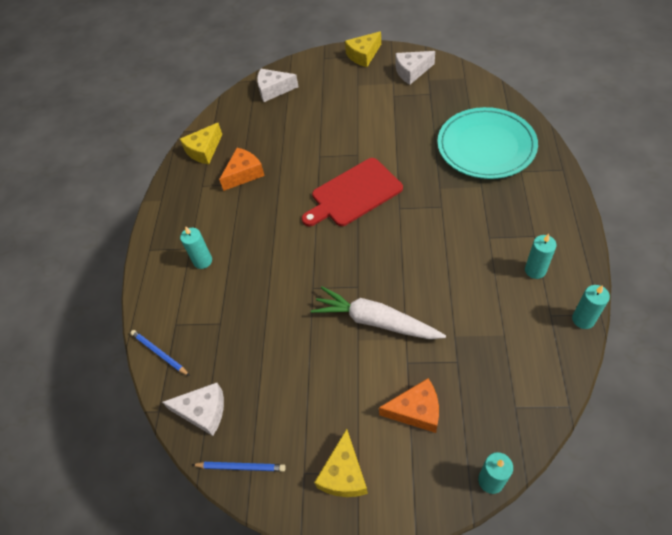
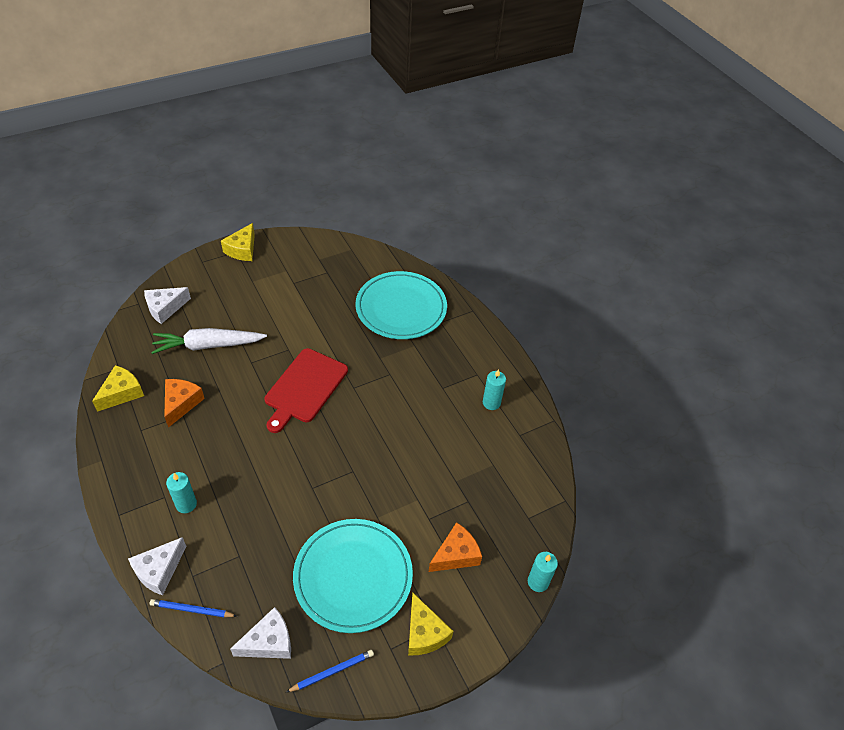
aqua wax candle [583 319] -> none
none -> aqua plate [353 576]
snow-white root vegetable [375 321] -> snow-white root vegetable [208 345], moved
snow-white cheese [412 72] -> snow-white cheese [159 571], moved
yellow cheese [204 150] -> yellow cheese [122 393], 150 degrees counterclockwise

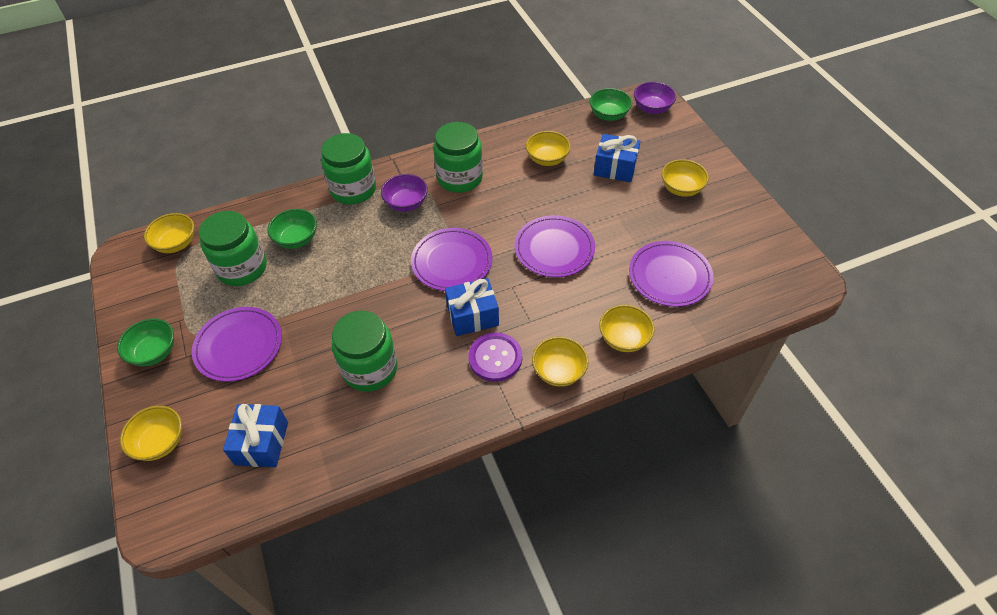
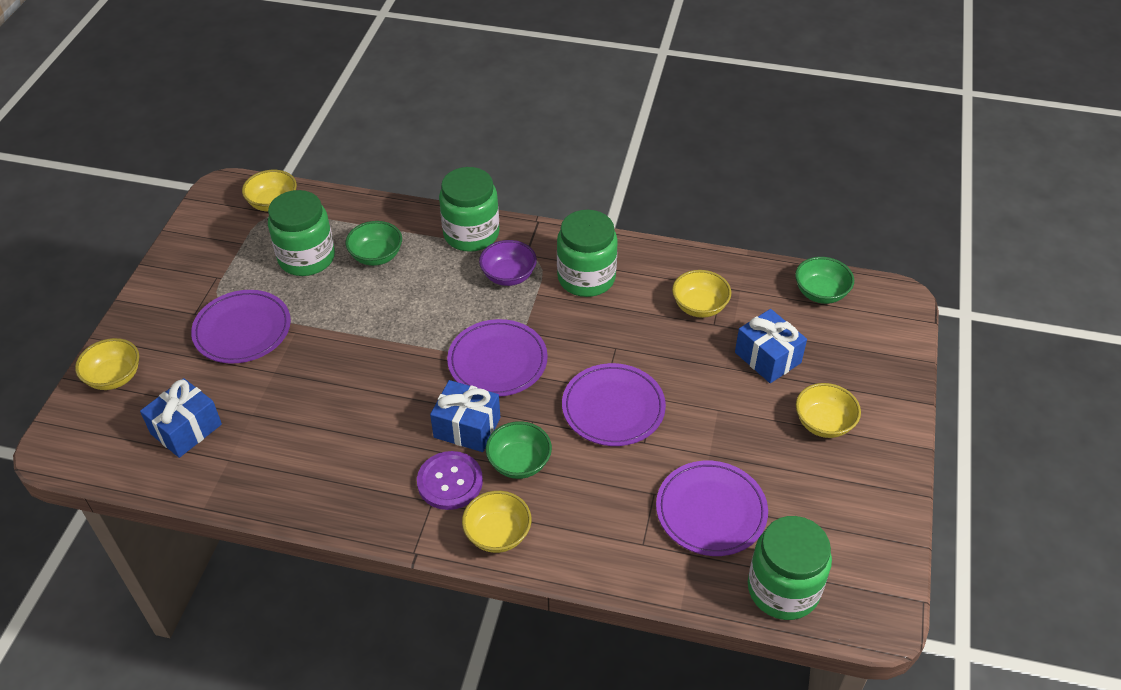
yellow deep dish [624 338] -> none
purple deep dish [652 108] -> none
emerald deep dish [154 352] -> emerald deep dish [519 463], moved
emerald jar [370 369] -> emerald jar [783 589], moved

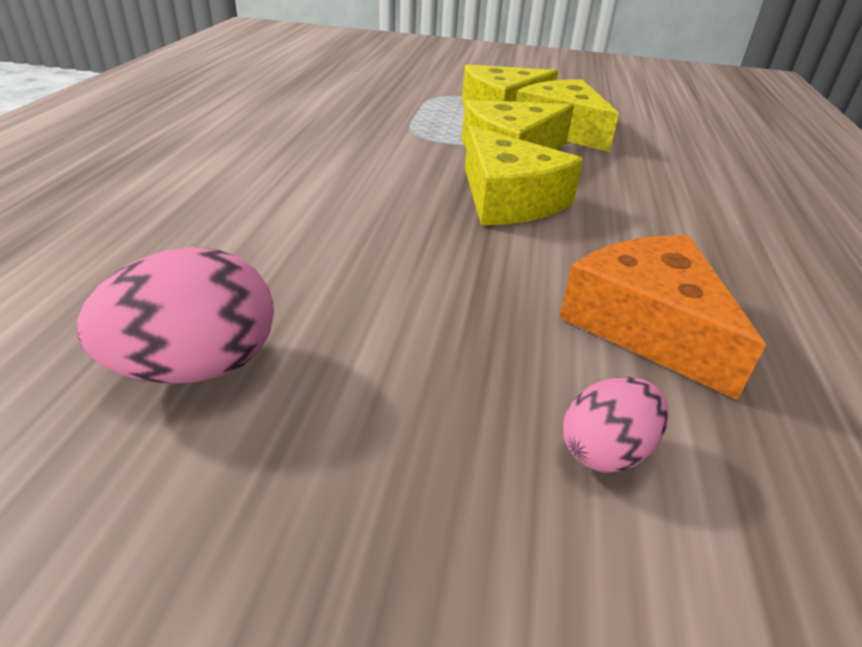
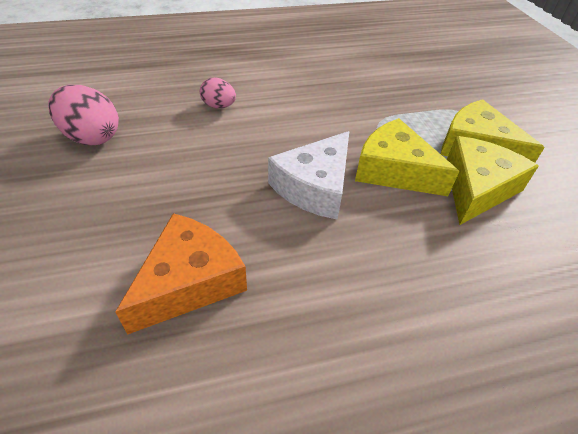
pink egg [606 451] -> pink egg [219 106], moved
yellow cheese [509 199] -> snow-white cheese [314 187]

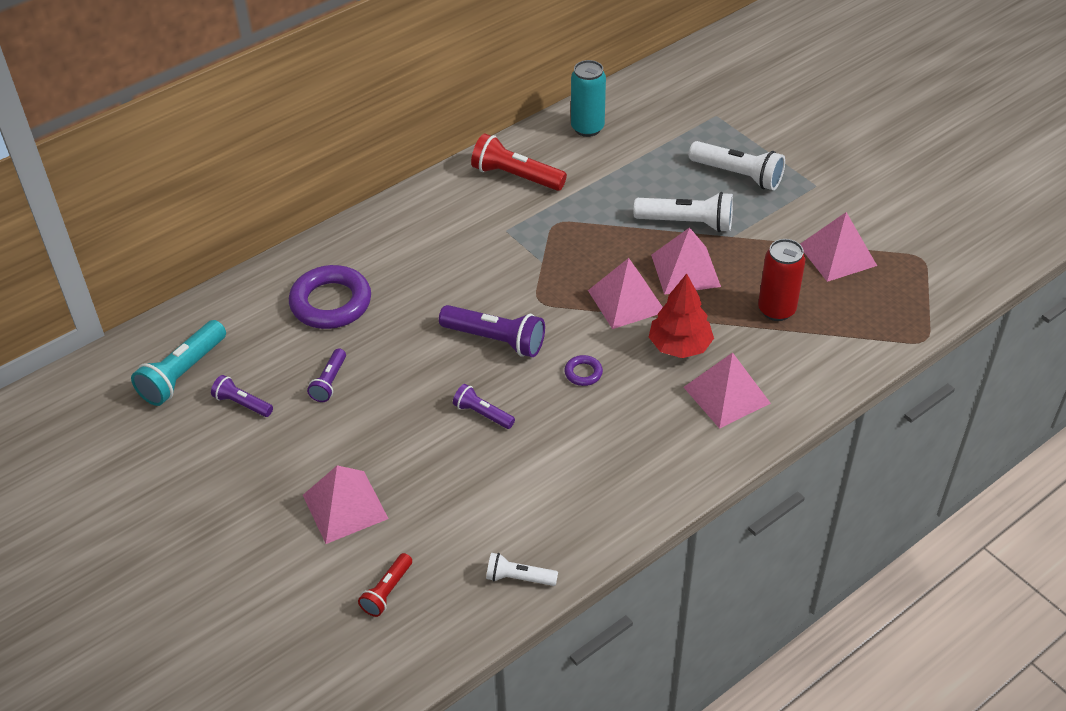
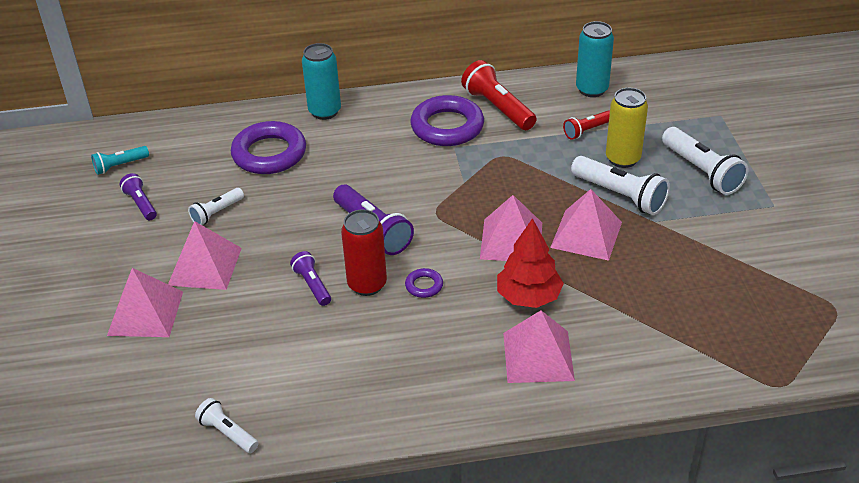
none -> aqua can [325 111]
none -> purple hoop [447 127]
none -> yellow can [623 159]
red torch [387 591] -> red torch [587 130], moved
red can [776 310] -> red can [367 284], moved
pink solid pyramid [837 255] -> pink solid pyramid [205 266], moved
purple torch [329 382] -> snow-white torch [217 213]
aqua torch [183 373] -> aqua torch [120 166], x0.58

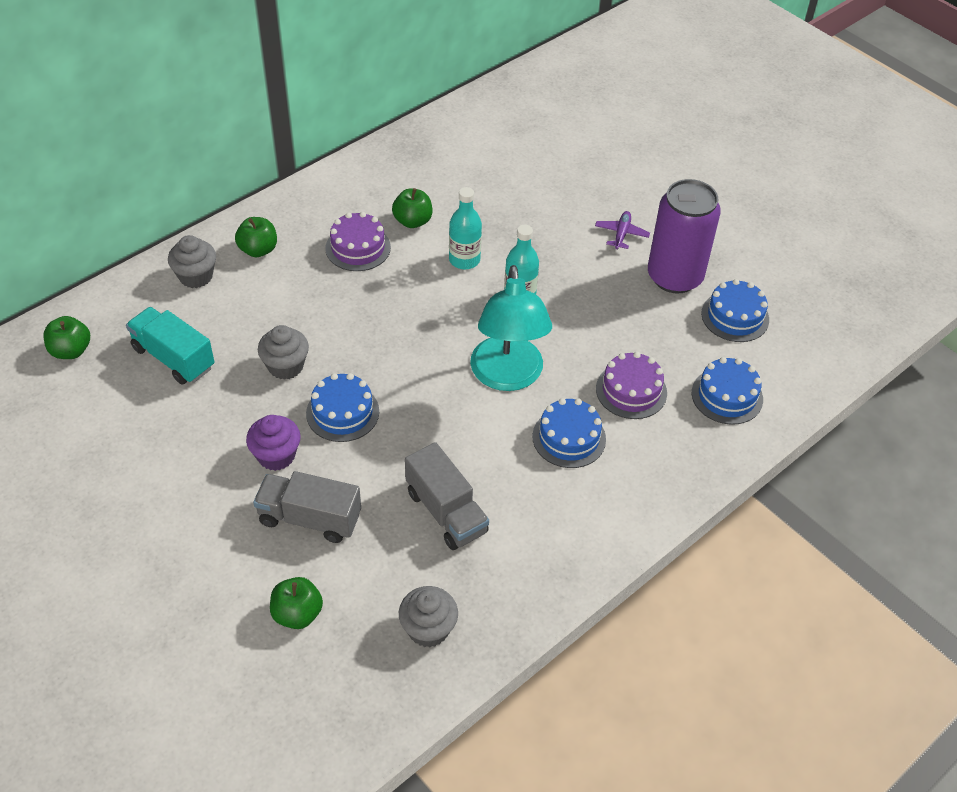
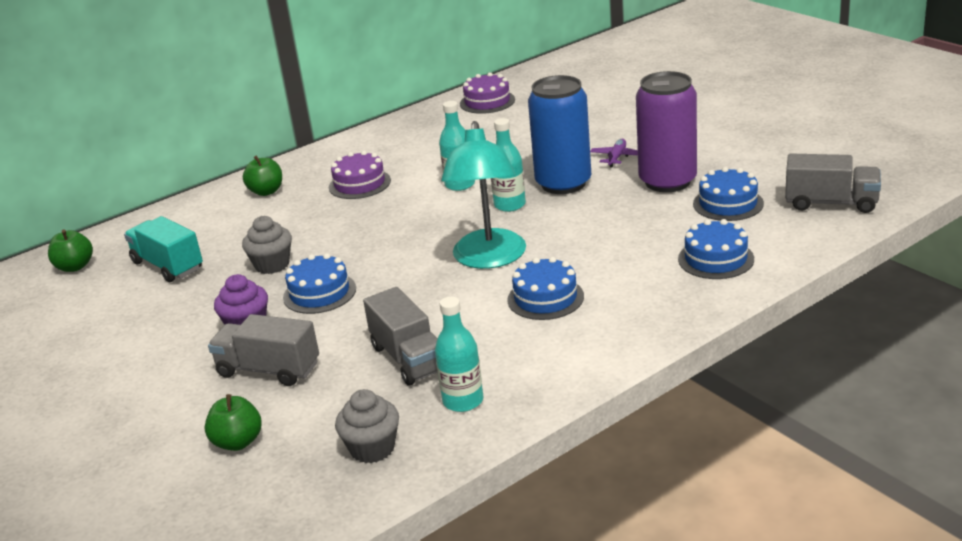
gray cupcake [196 276] -> none
emerald toy apple [412 221] -> none
none -> aqua drink bottle [463 401]
none -> royal blue can [563 183]
none -> gray truck [831 203]
purple gateau [631 390] -> purple gateau [487 102], moved

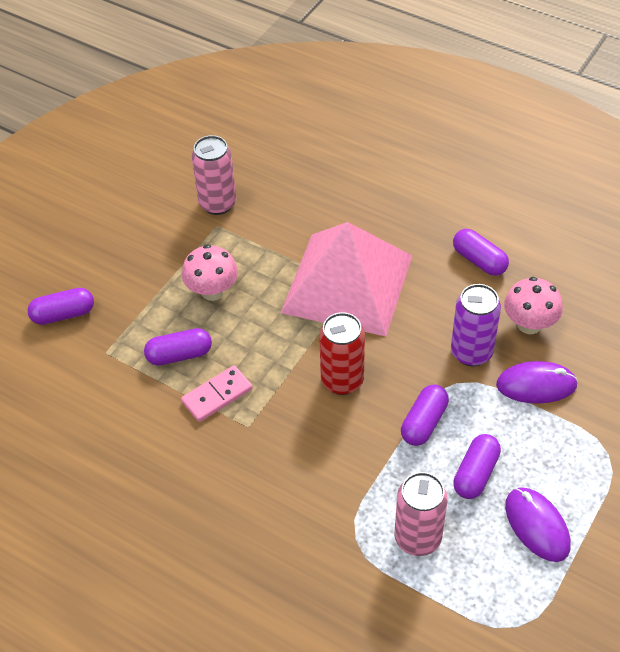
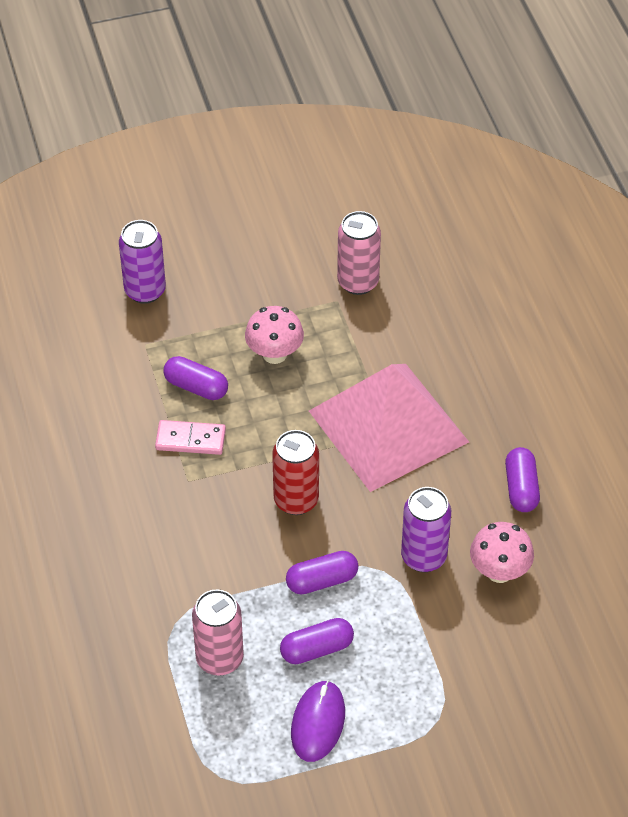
purple computer mouse [536 385] -> none
purple pill [63 314] -> purple can [145 291]

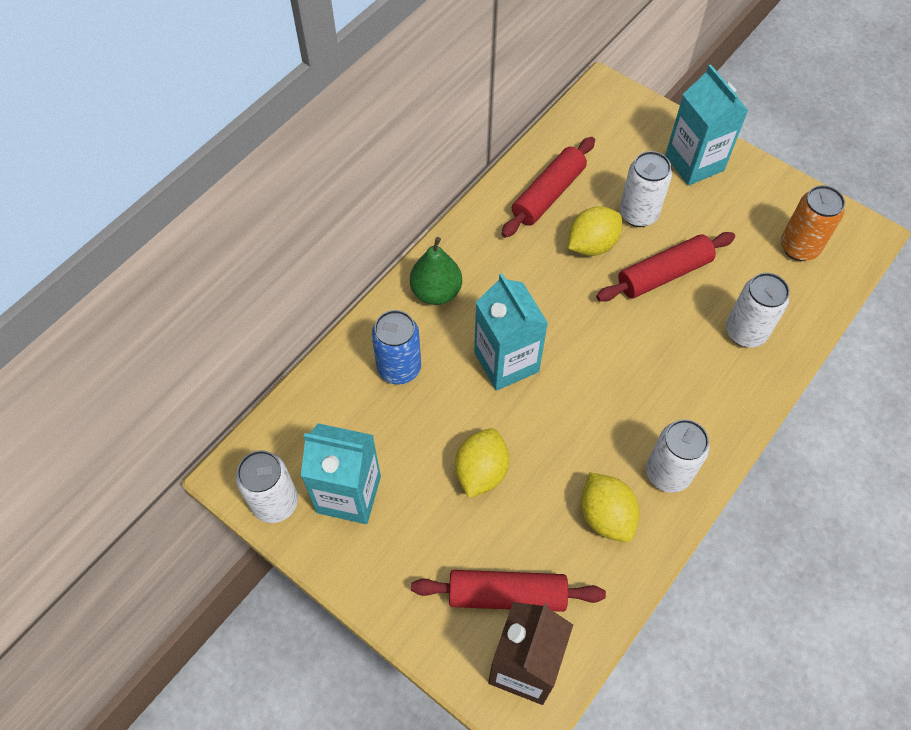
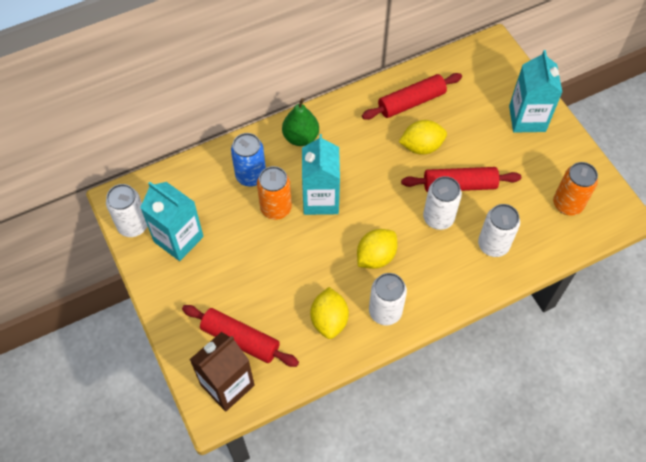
none -> orange-coloured can [276 208]
yellow toy lemon [481 471] -> yellow toy lemon [376 257], moved
snow-white can [638 214] -> snow-white can [438 218], moved

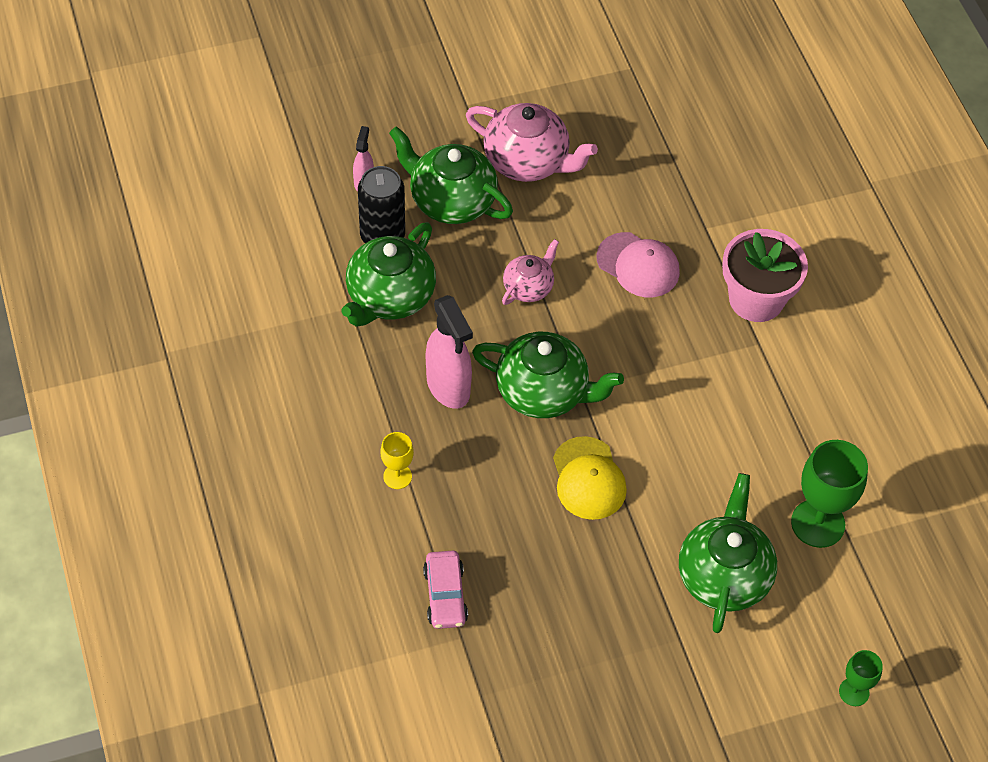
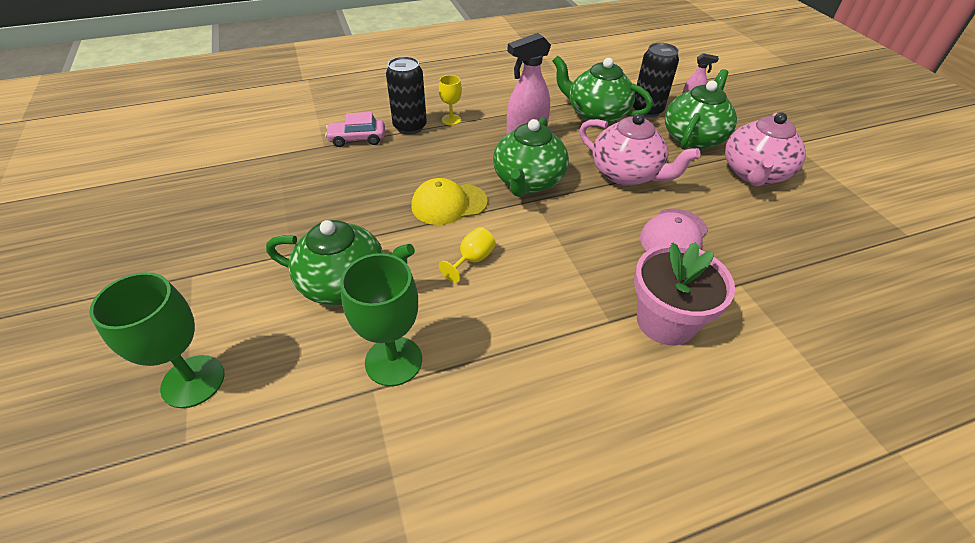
none -> black can [410 127]
none -> yellow goblet [472 260]
pink tea pot [528 287] -> pink tea pot [626 174], x1.75
emerald goblet [854 692] -> emerald goblet [193 381], x1.87

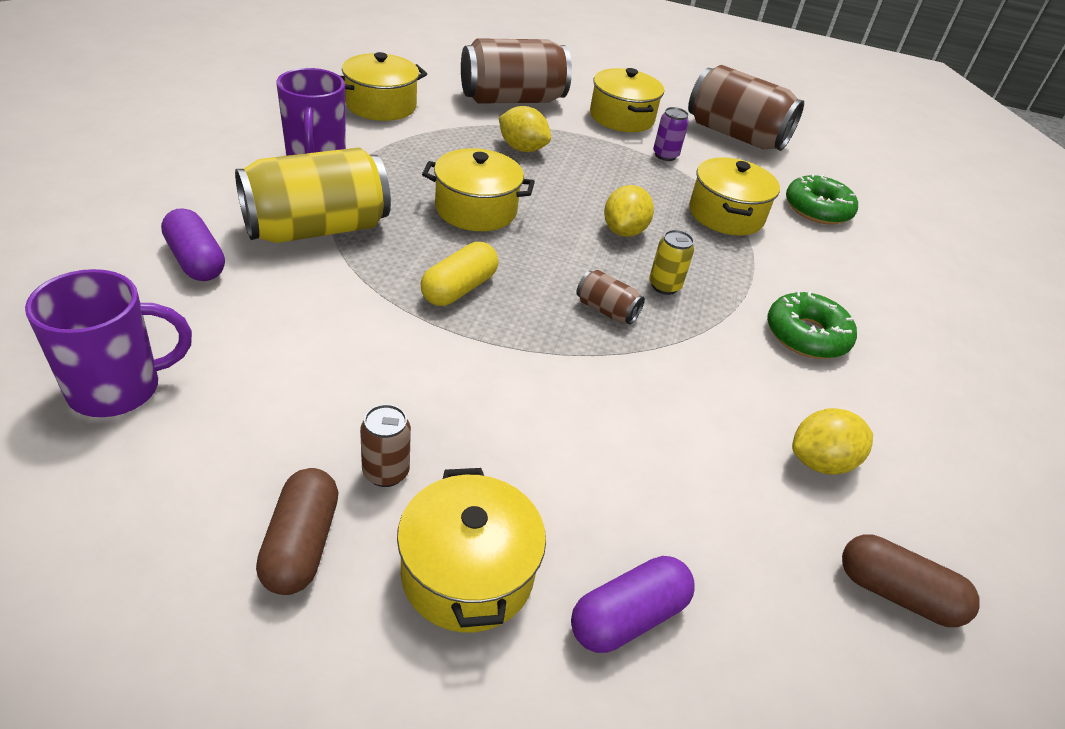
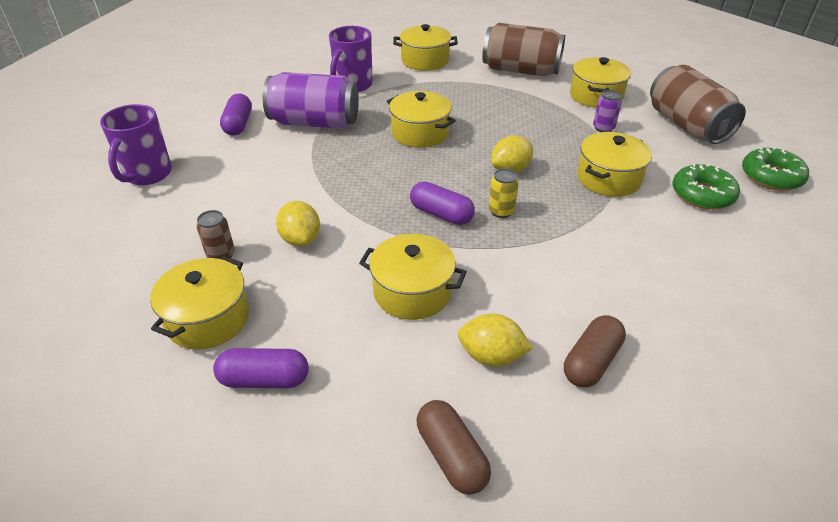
yellow pill [459 289] -> none
none -> yellow pot [412 292]
brown pill [301 544] -> brown pill [591 361], moved
yellow toy lemon [522 148] -> yellow toy lemon [301 239], moved
emerald doughnut [806 335] -> emerald doughnut [771 177], moved
brown can [606 310] -> purple pill [441 214]
yellow can [317 229] -> purple can [314 123]
purple coffee mug [118 389] -> purple coffee mug [147 175], 90 degrees clockwise

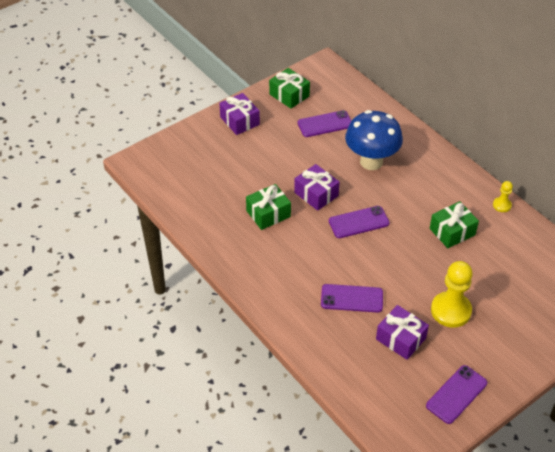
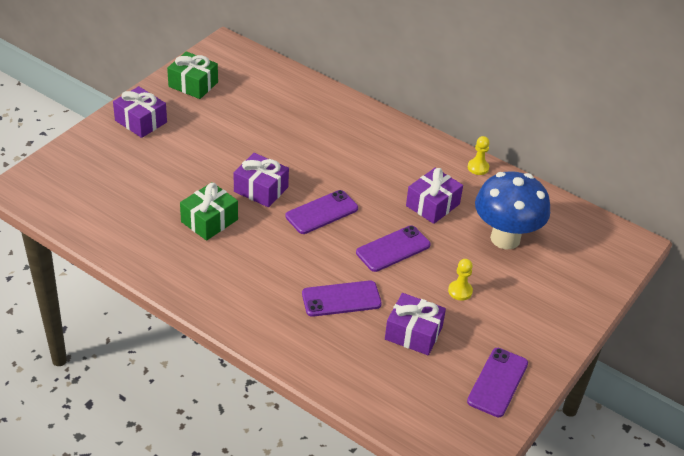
purple phone [325 124] -> purple phone [393 249], moved
royal blue toadstool [371 162] -> royal blue toadstool [505 238], moved
emerald wrapped gift [452 232] -> purple wrapped gift [433 205]
yellow game pawn [450 311] -> yellow game pawn [460 291], x0.50

